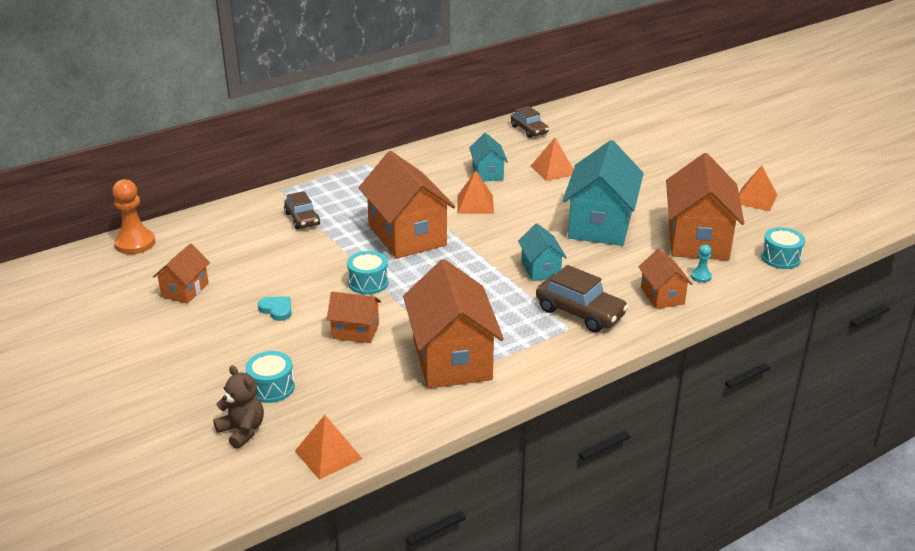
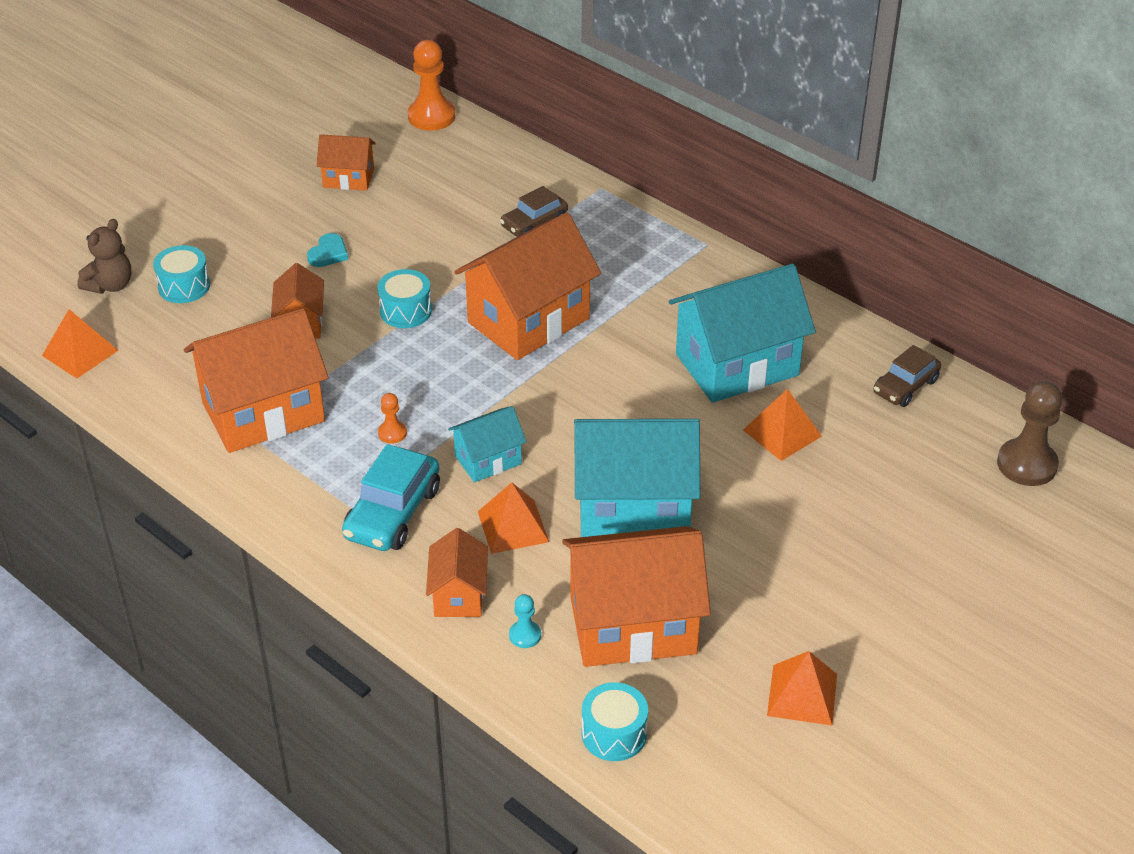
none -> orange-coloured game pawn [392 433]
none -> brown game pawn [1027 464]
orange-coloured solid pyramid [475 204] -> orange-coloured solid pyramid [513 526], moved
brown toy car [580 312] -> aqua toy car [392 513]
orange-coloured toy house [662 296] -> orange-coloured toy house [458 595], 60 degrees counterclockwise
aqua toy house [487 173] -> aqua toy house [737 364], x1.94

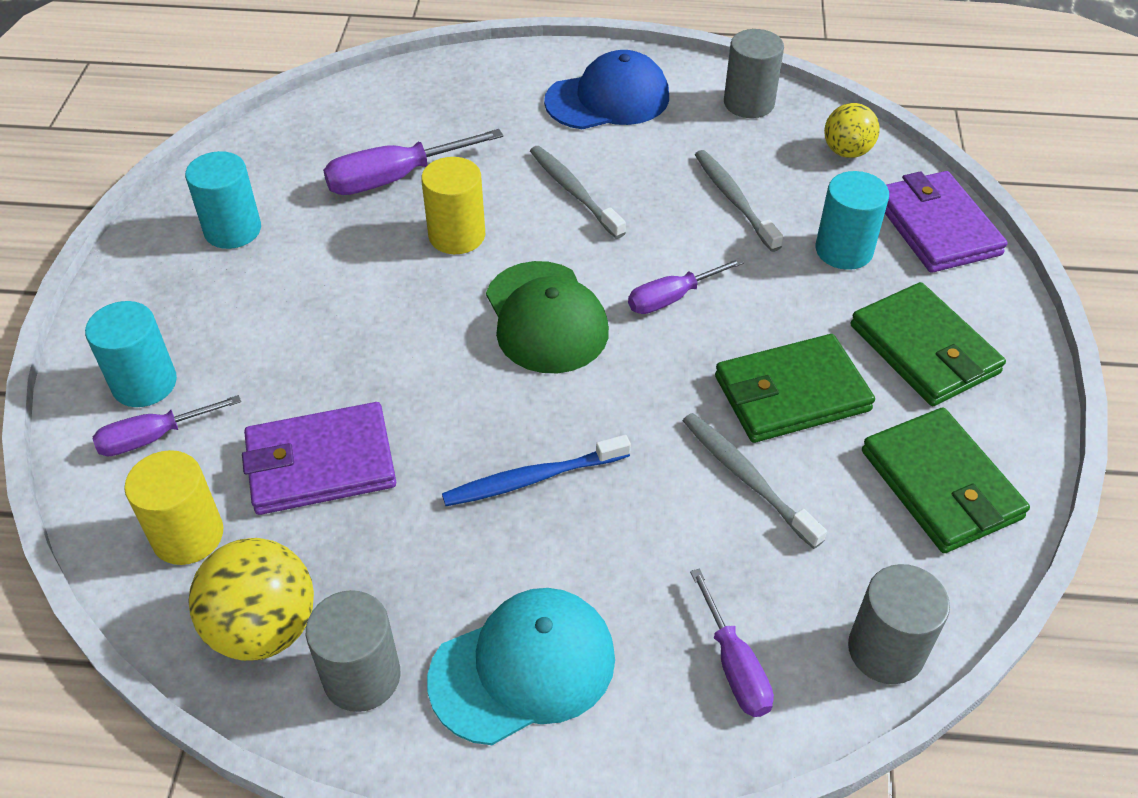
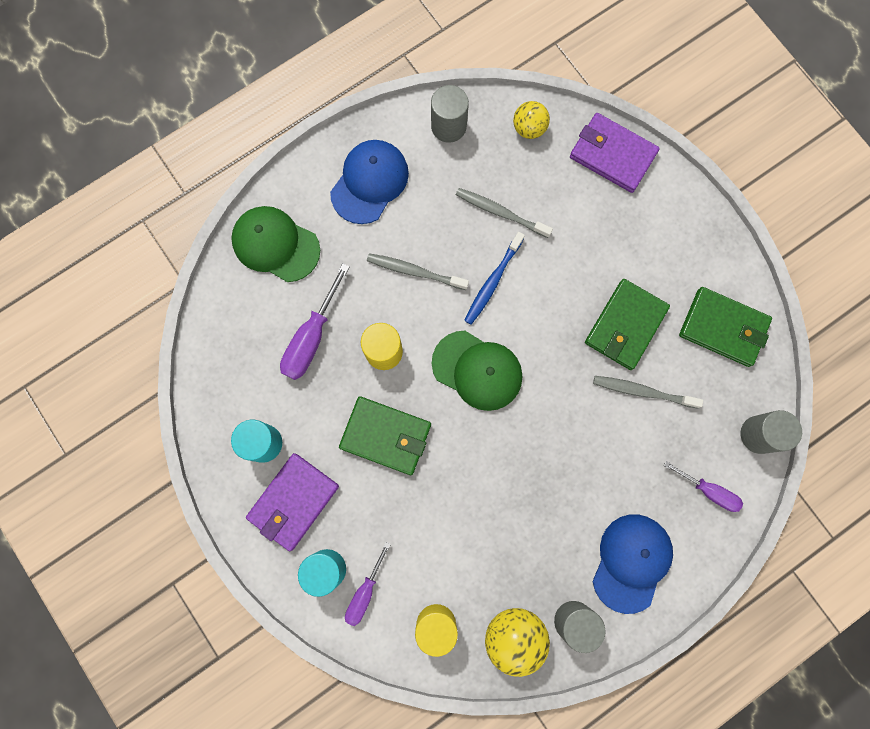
purple screwdriver [672 298] -> none
aqua cylinder shape [844 250] -> none
none -> emerald baseball cap [275 245]
purple wallet [320 463] -> purple wallet [293 502], moved
royal blue tooth brush [533 478] -> royal blue tooth brush [493 281], moved
emerald wallet [924 349] -> emerald wallet [386 436], moved
aqua baseball cap [523 668] -> royal blue baseball cap [631 562]

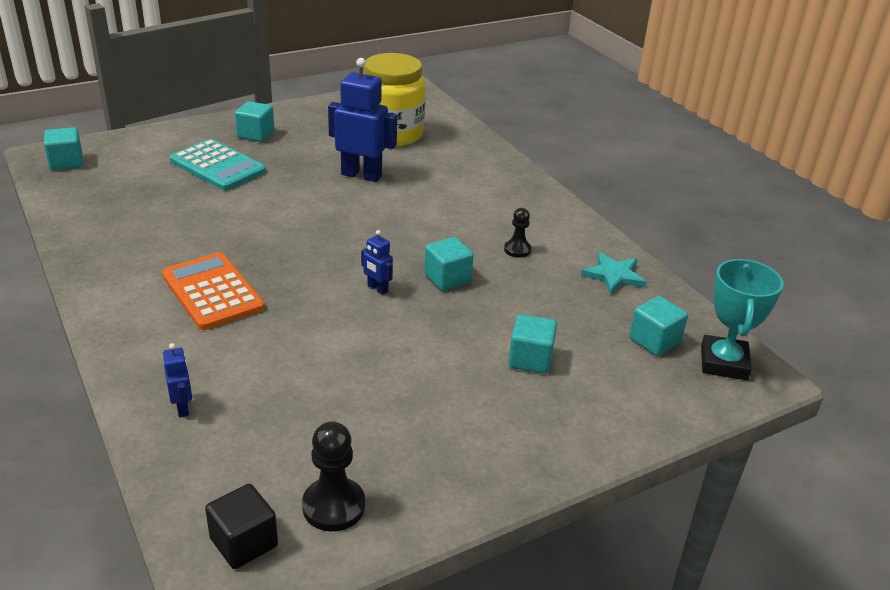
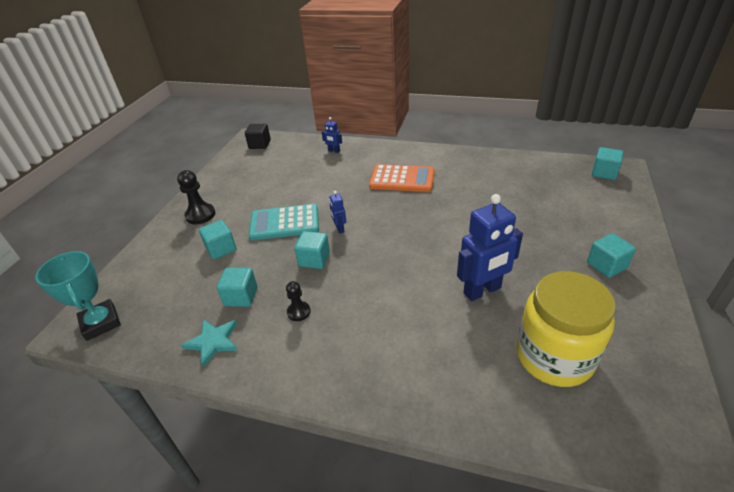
aqua calculator [217 166] -> aqua calculator [284 223], moved
black game pawn [333 506] -> black game pawn [200 215], moved
aqua block [654 341] -> aqua block [241 296], moved
royal blue toy robot [377 289] -> royal blue toy robot [339 228], 105 degrees counterclockwise

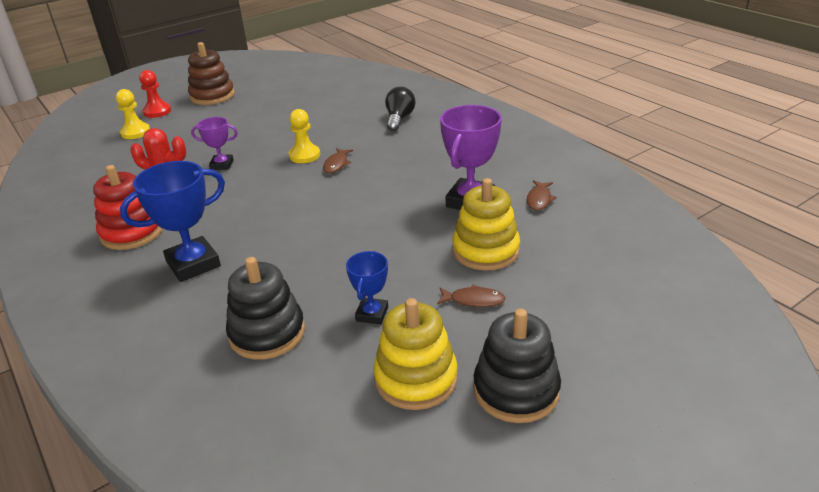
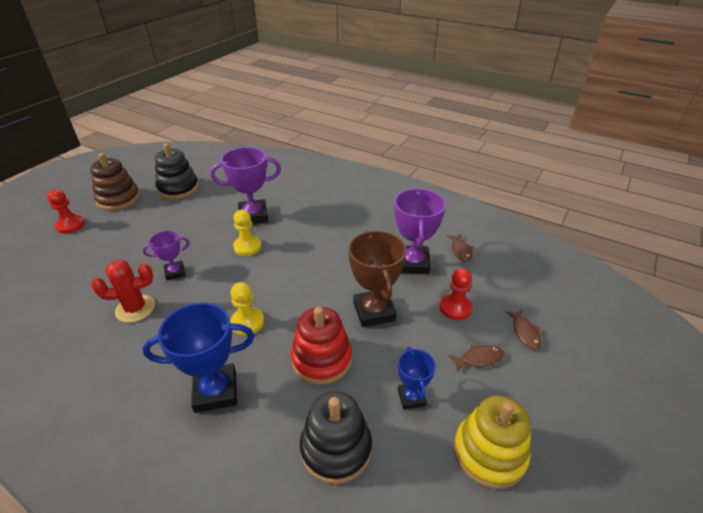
black bulb [399 119] -> none
none -> purple award cup [253 216]
none -> brown award cup [374 311]
red ring stacker [132 232] -> red ring stacker [322 359], moved
yellow game pawn [135 132] -> yellow game pawn [247 322], moved
brown toy fish [336 164] -> brown toy fish [525 333], moved
black ring stacker [516 390] -> black ring stacker [178 188], moved
yellow ring stacker [485 250] -> red game pawn [455 308]
royal blue award cup [193 264] -> royal blue award cup [215 391], 45 degrees clockwise

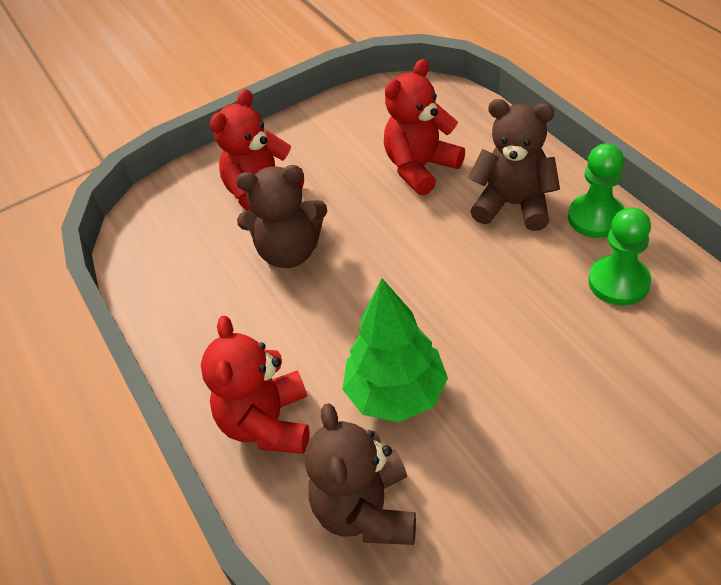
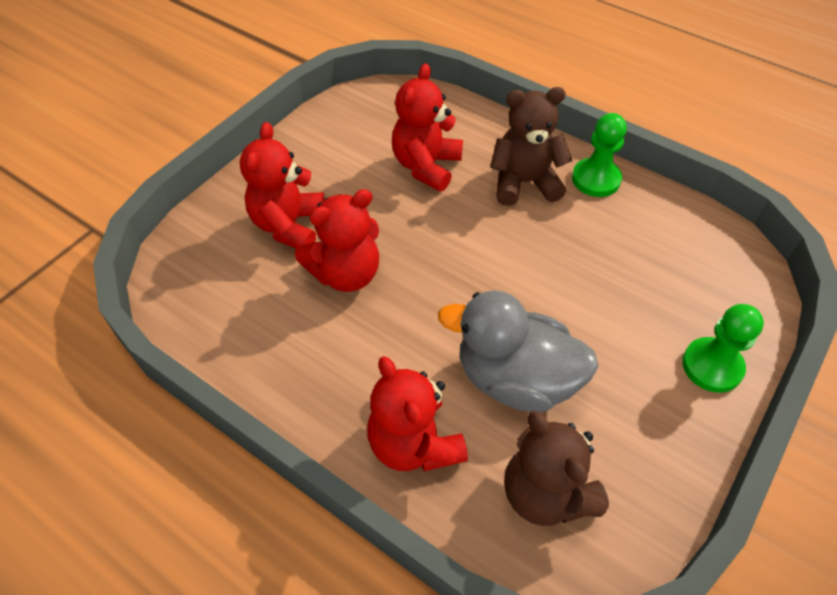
emerald game pawn [618 282] -> emerald game pawn [712 366], moved
emerald fir tree [396 394] -> gray rubber duck [515 379]
brown teddy bear [290 252] -> red teddy bear [346 274]

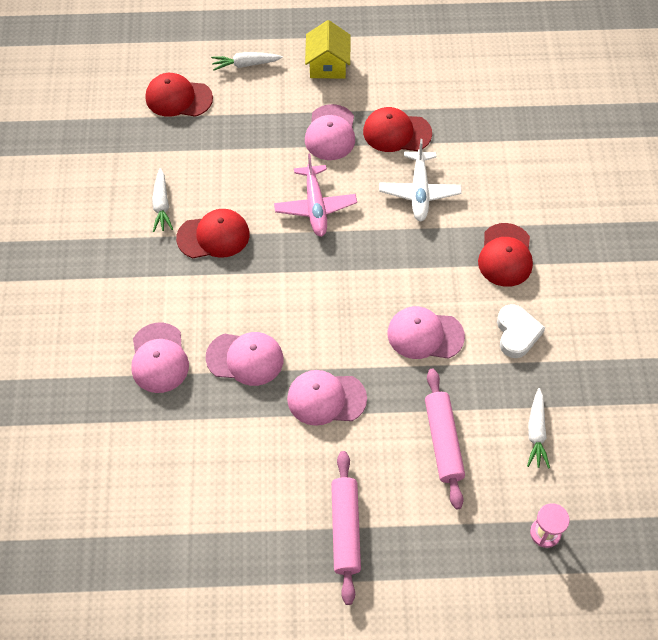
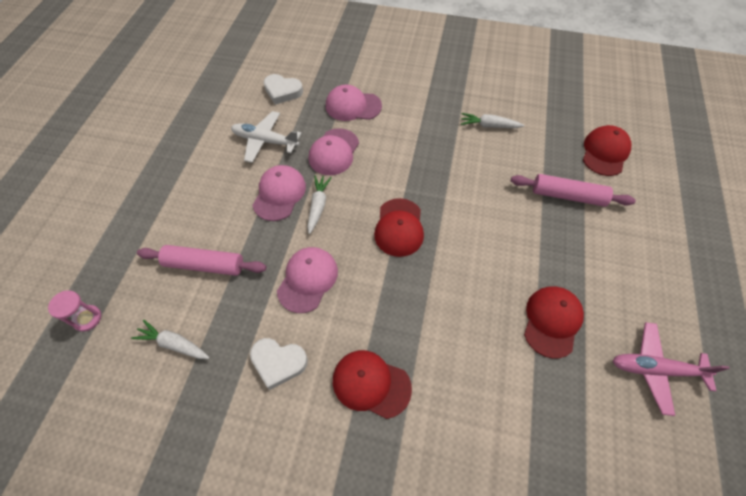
yellow toy house [327 65] -> none
pink baseball cap [330 133] -> none
none -> snow-white heart shape [282 91]
red baseball cap [213 236] -> red baseball cap [399 227], moved
snow-white root vegetable [246 64] -> snow-white root vegetable [318 206], moved
pink toy plane [315 207] -> pink toy plane [655 369], moved
pink rolling pin [345 529] -> pink rolling pin [568 196], moved
snow-white toy plane [419 192] -> snow-white toy plane [265 141], moved

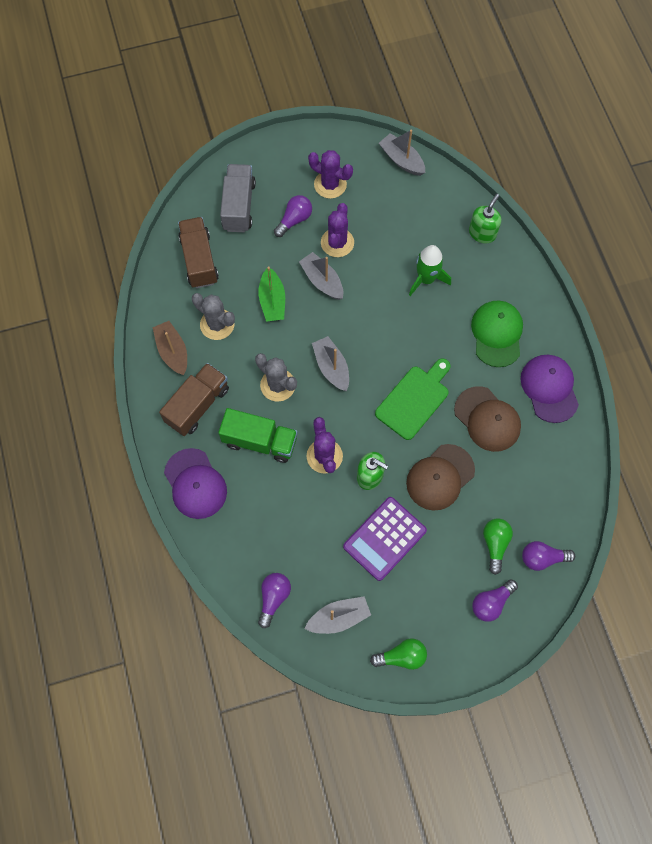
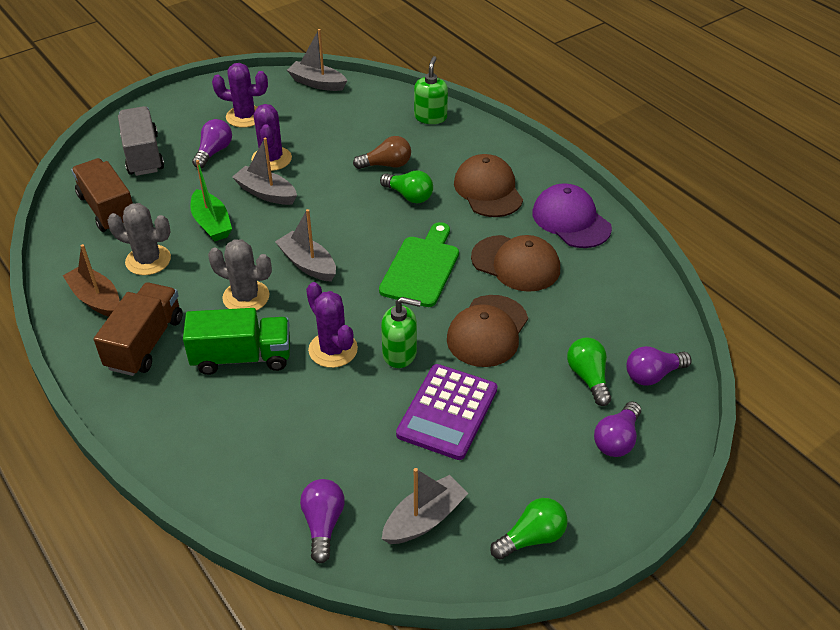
purple baseball cap [195 484] -> none
none -> emerald bulb [409 196]
emerald spaceship [426 279] -> brown bulb [386 165]
emerald baseball cap [497 334] -> brown baseball cap [488 190]

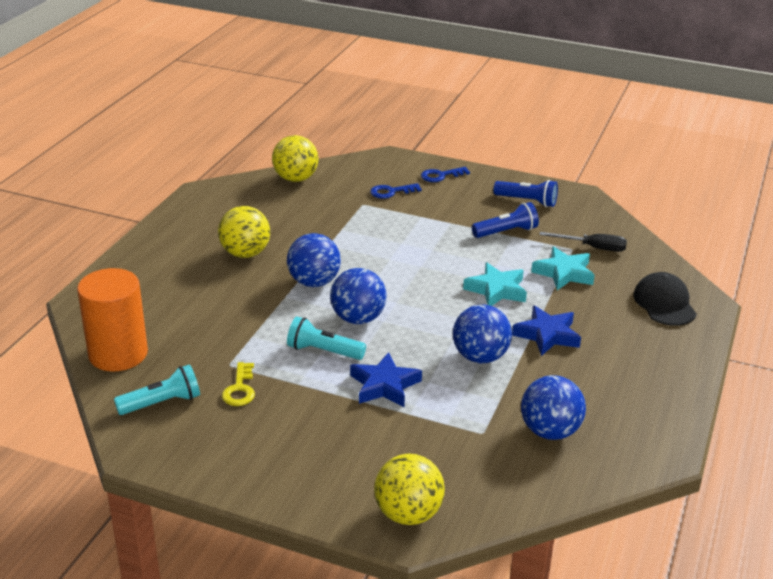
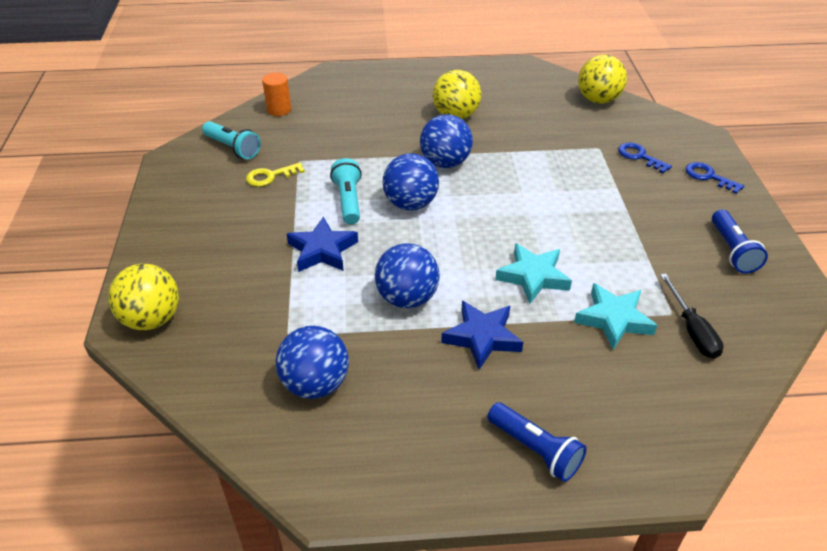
black baseball cap [664 303] -> none
royal blue torch [506 232] -> royal blue torch [535 449], moved
orange-coloured cylinder shape [118 354] -> orange-coloured cylinder shape [279 110], x0.51

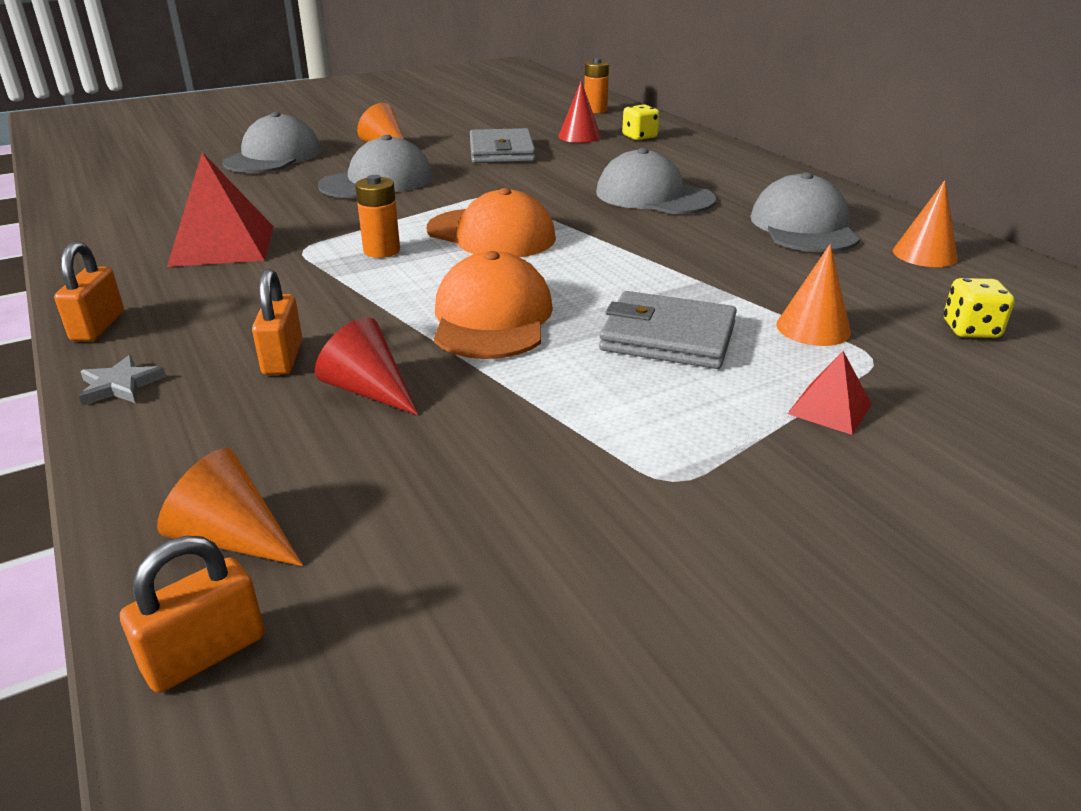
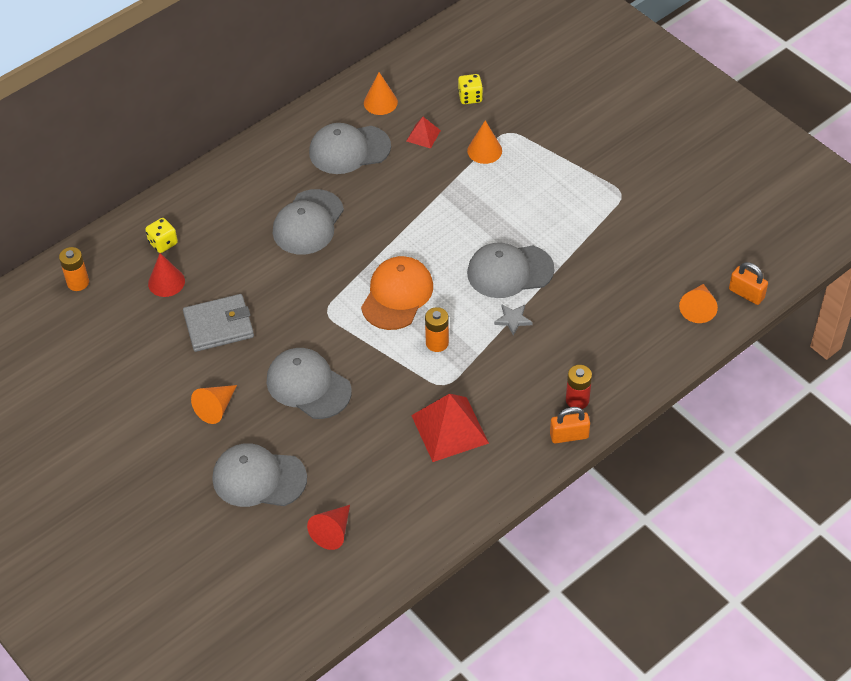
orange-coloured small lock [283 358] -> none
gray wallet [668 337] -> none
none -> red power cell [577 400]
gray five-pointed star [120 385] -> gray five-pointed star [513 320], moved
red solid cone [368 390] -> red solid cone [332 532], moved
red solid pyramid [829 409] -> red solid pyramid [423 135], moved
orange-coloured baseball cap [492 318] -> gray baseball cap [509 271]

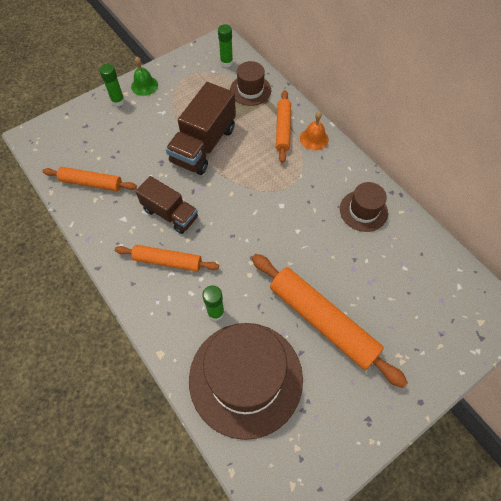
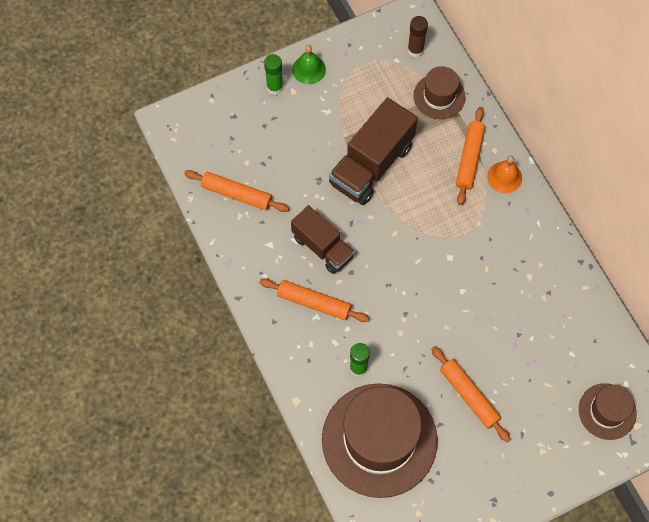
brown tall hat [363 211] -> brown tall hat [607 411], moved
emerald glue [226 62] -> brown glue [415 50]
orange-coloured rolling pin [322 320] -> orange-coloured rolling pin [469 395], x0.59

